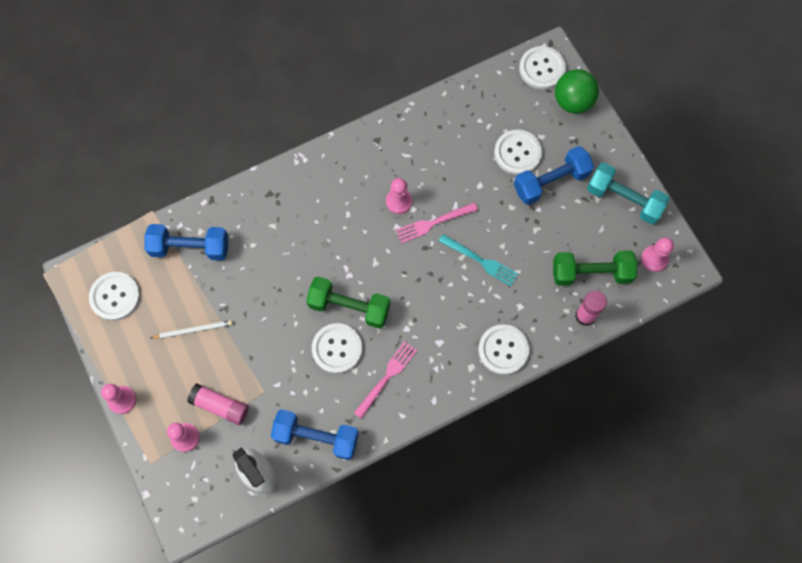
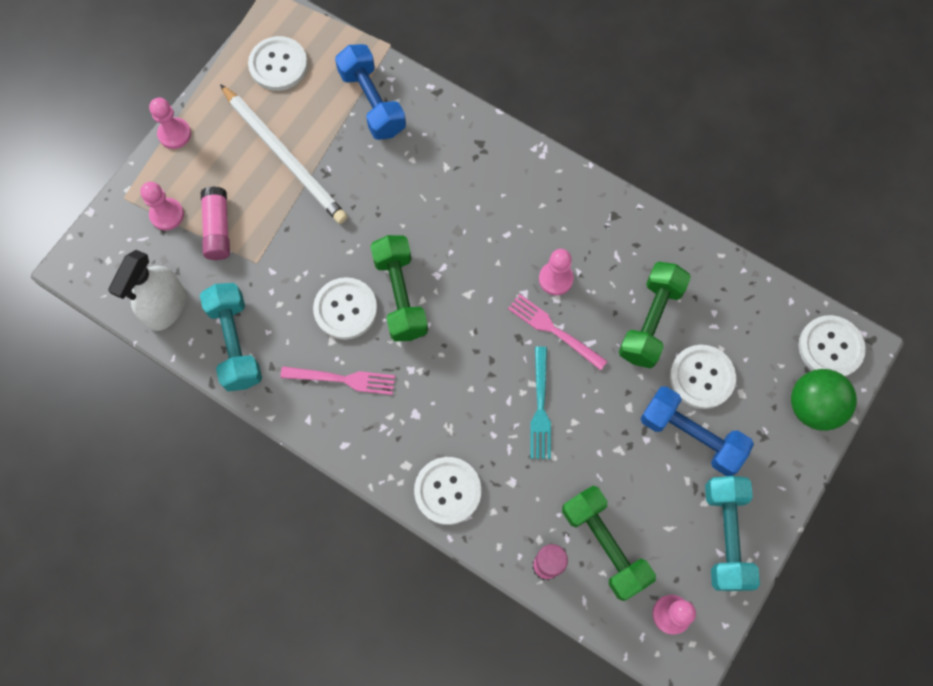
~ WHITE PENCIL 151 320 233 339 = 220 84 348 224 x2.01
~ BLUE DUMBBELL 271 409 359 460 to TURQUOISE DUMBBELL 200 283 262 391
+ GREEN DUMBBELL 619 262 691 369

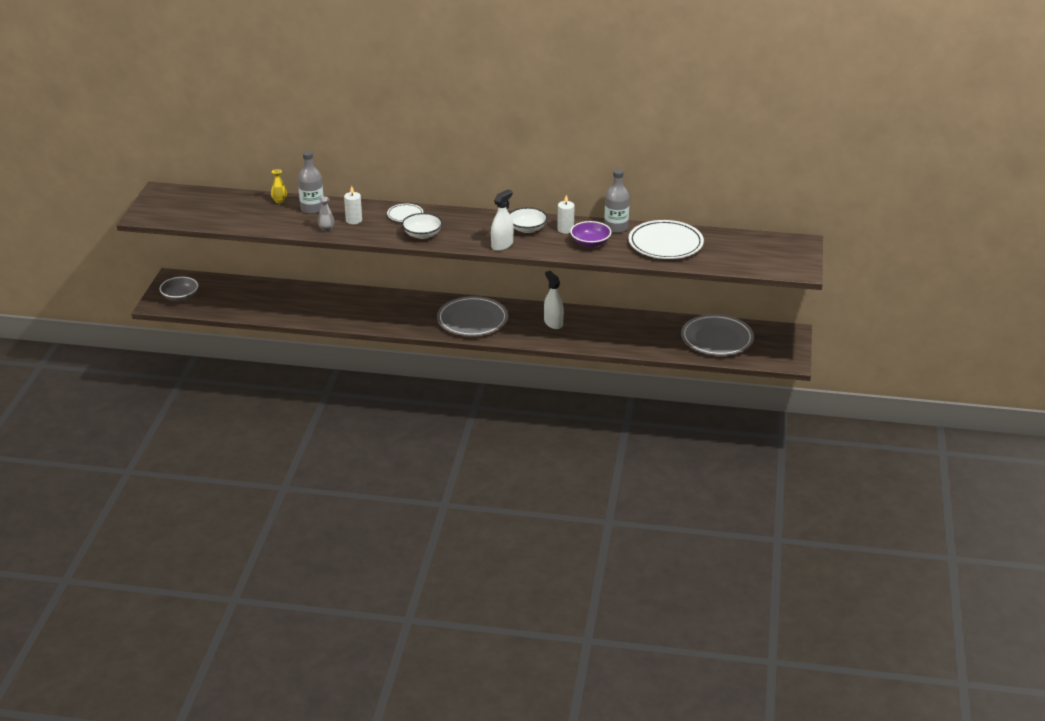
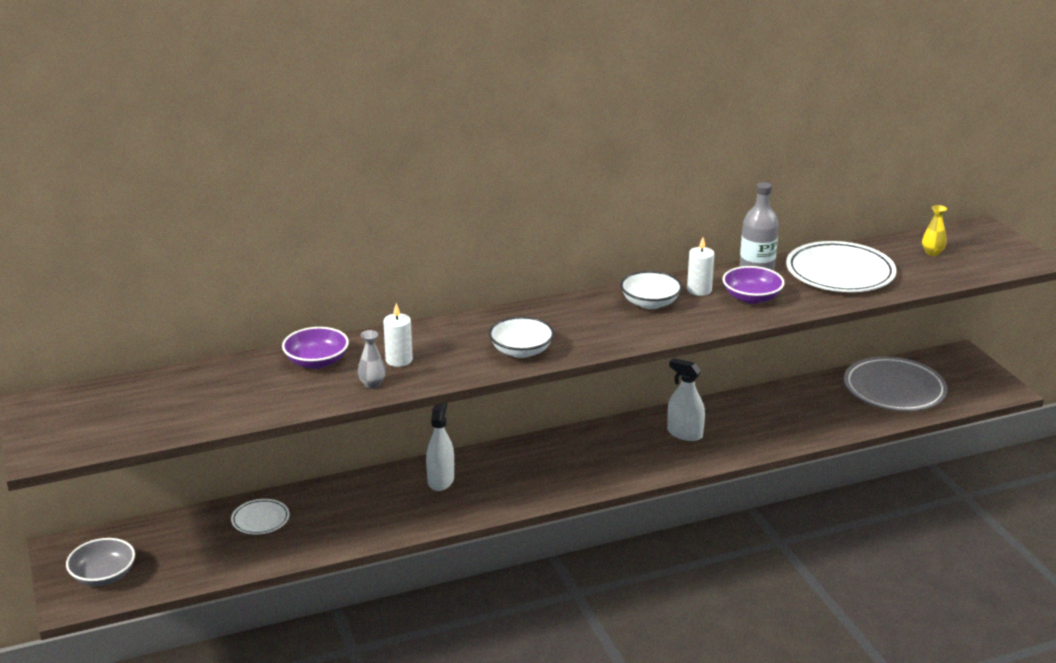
~ YELLOW VASE 271 169 287 203 to 922 205 947 256
~ GREY BOTTLE 298 151 324 214 to PURPLE BOWL 282 327 349 369
~ WHITE PLATE 387 204 424 222 to 231 499 290 535
- GREY PLATE 437 296 508 336
~ WHITE SPRAY BOTTLE 491 189 514 251 to 426 403 454 491

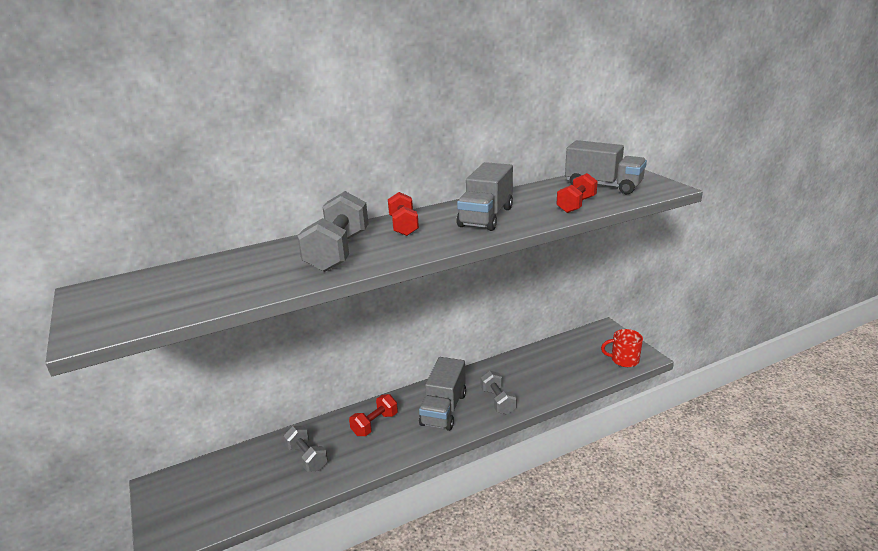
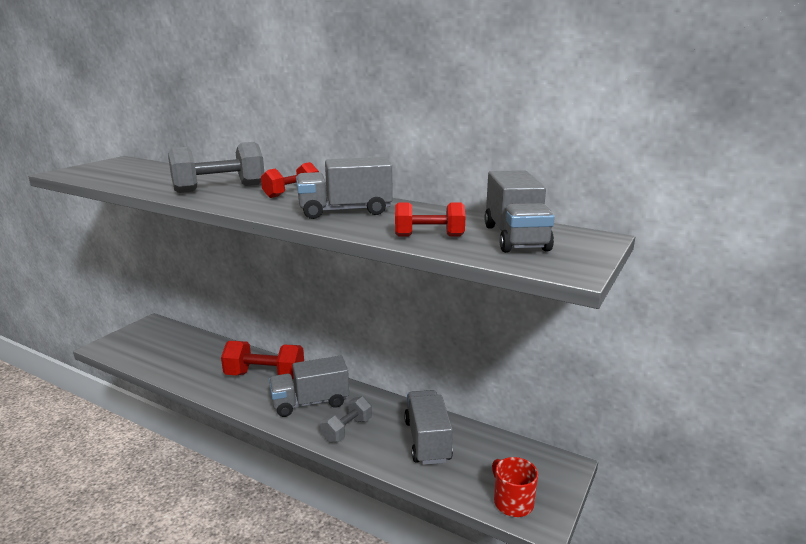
- GREY DUMBBELL 284 426 328 472
~ RED DUMBBELL 349 394 398 436 = 221 341 304 380 x1.62
+ GREY TRUCK 404 390 453 465

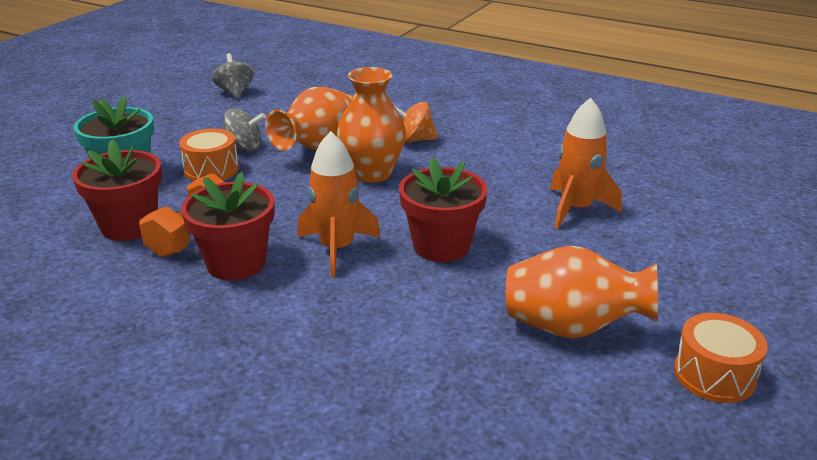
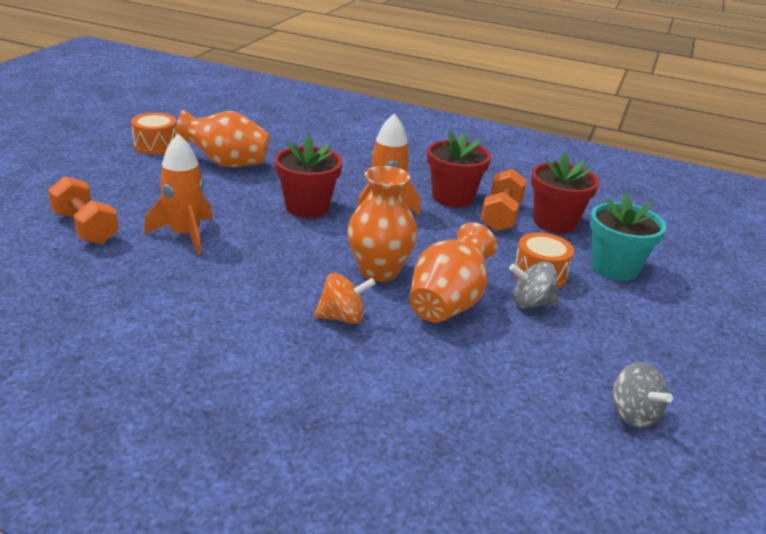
+ ORANGE DUMBBELL 48 176 119 244

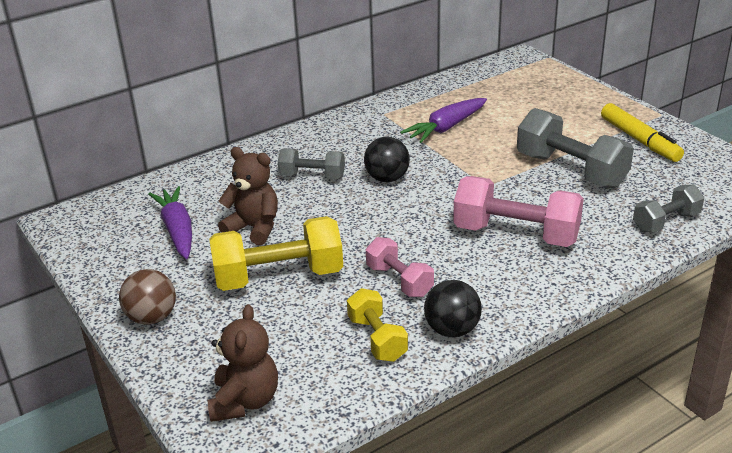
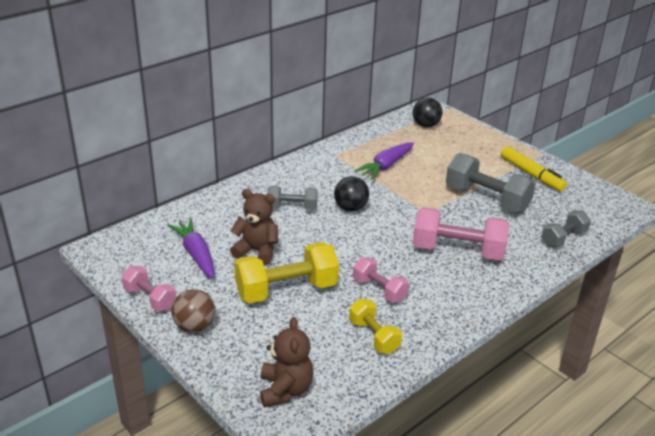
~ BLACK BALL 424 280 482 337 to 413 97 443 127
+ PINK DUMBBELL 122 266 176 312

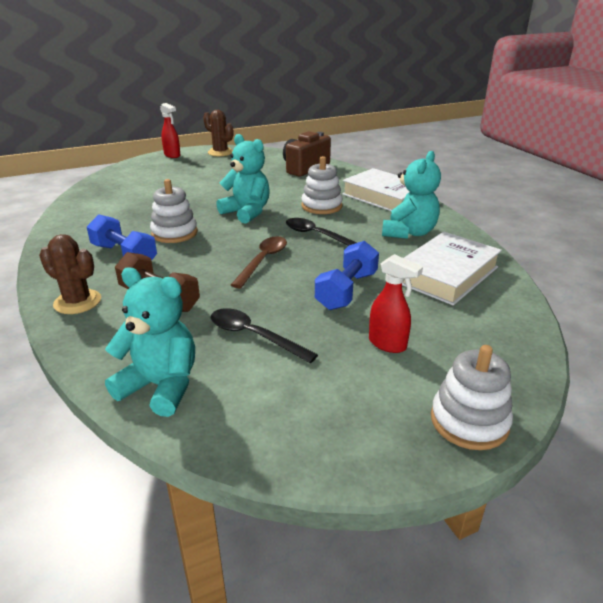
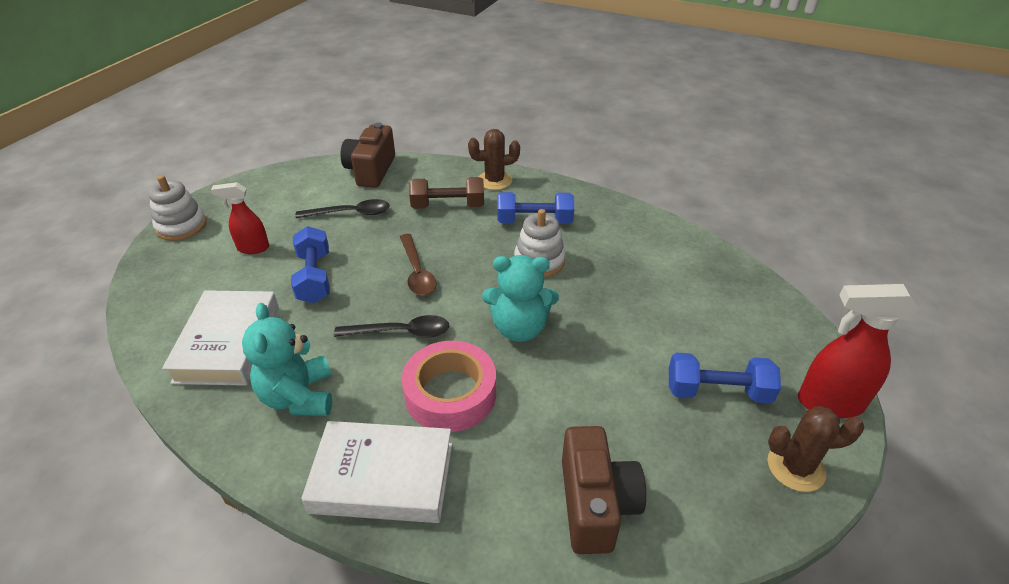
~ TURQUOISE TEDDY BEAR 105 267 195 417 to BROWN CAMERA 340 123 395 188
~ RED SPRAY BOTTLE 160 103 180 158 = 798 284 920 418 x1.60
~ WHITE STACKING TOY 301 156 343 214 to PINK TAPE 402 341 496 432
+ BLUE DUMBBELL 669 353 781 404

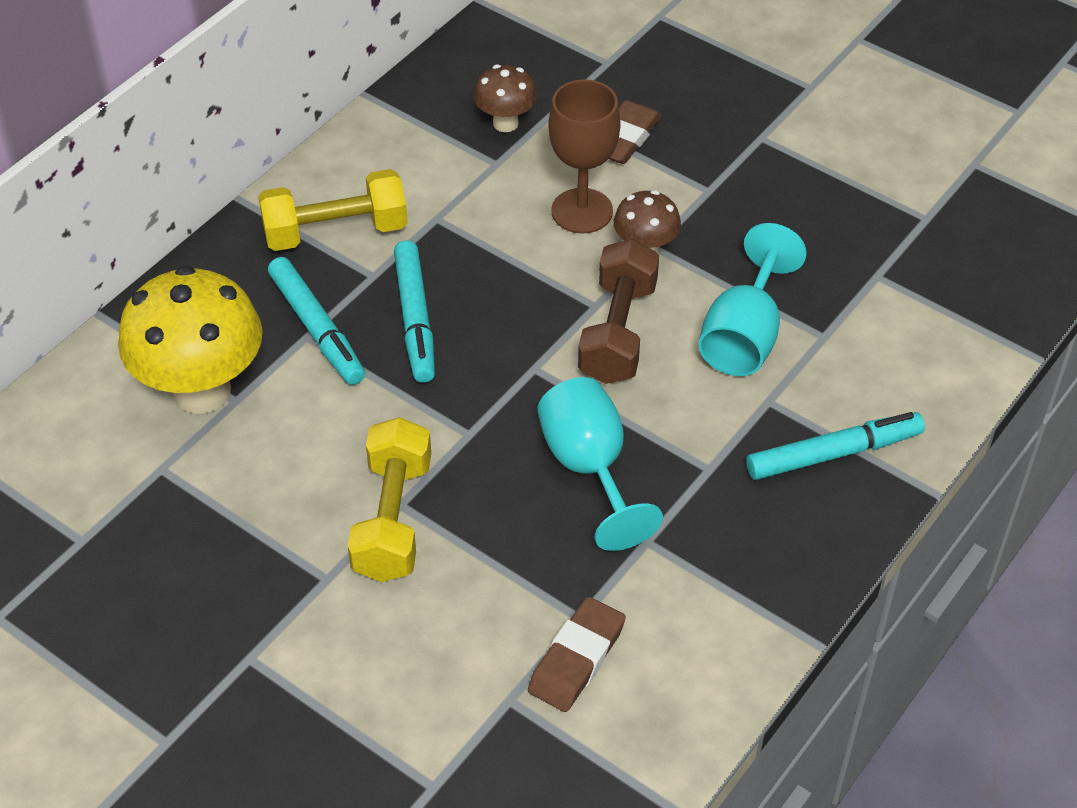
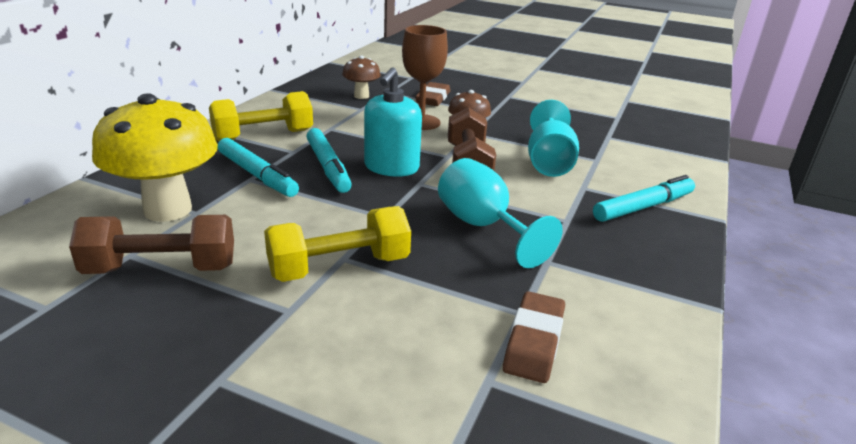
~ YELLOW DUMBBELL 348 417 431 582 = 264 206 411 282 75 degrees clockwise
+ BROWN DUMBBELL 69 215 234 274
+ TURQUOISE SOAP DISPENSER 364 67 422 177

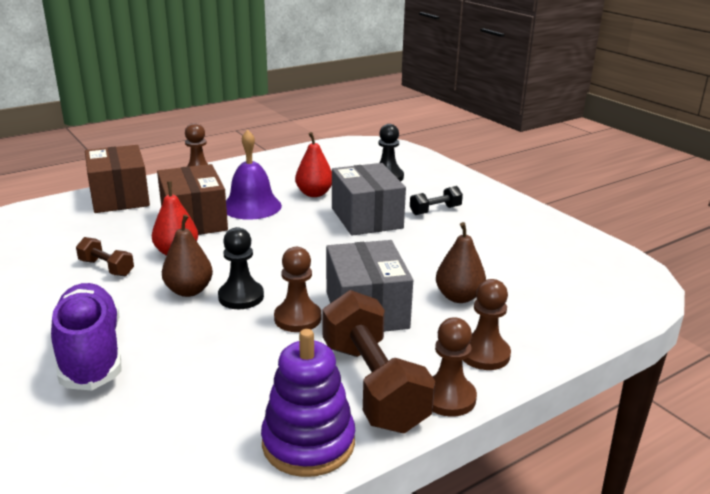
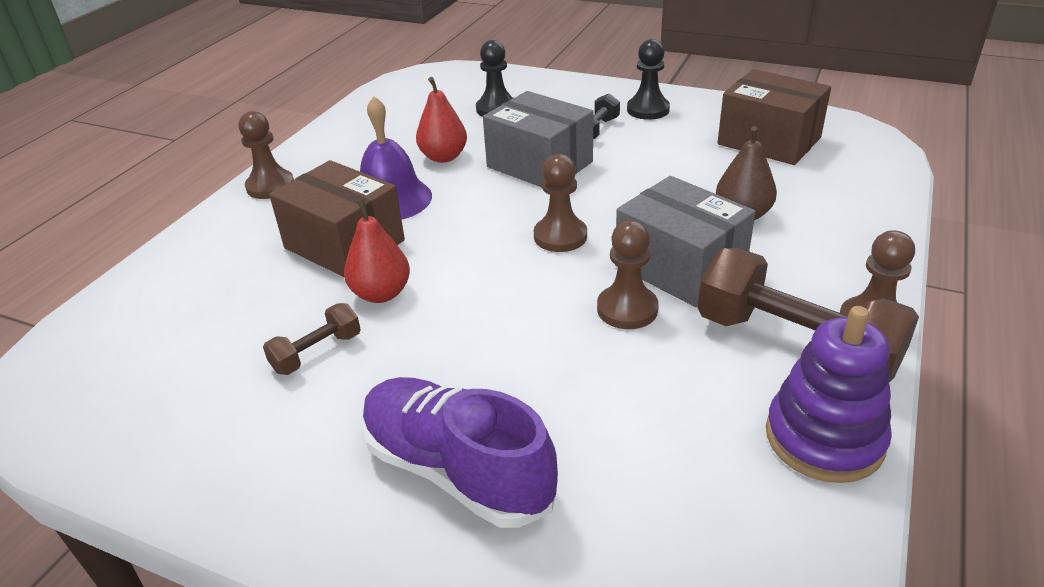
~ BROWN DUMBBELL 76 237 134 276 = 263 303 361 375 45 degrees counterclockwise
~ BROWN BOX 85 145 150 213 to 718 69 831 165
- BROWN PEAR 162 215 213 297
~ BLACK PAWN 218 227 264 309 to 627 39 670 120
~ BROWN PAWN 463 279 511 370 to 534 154 587 252

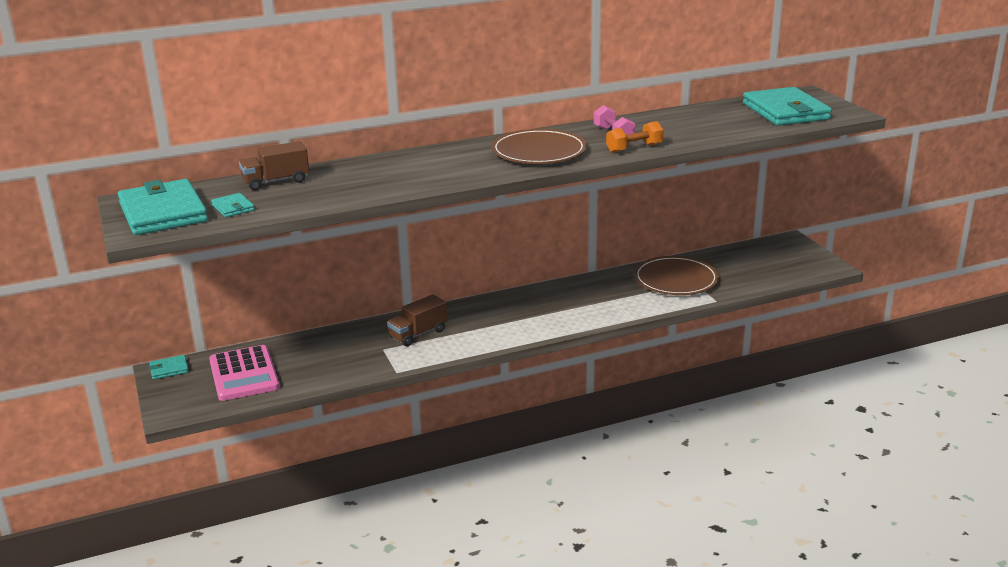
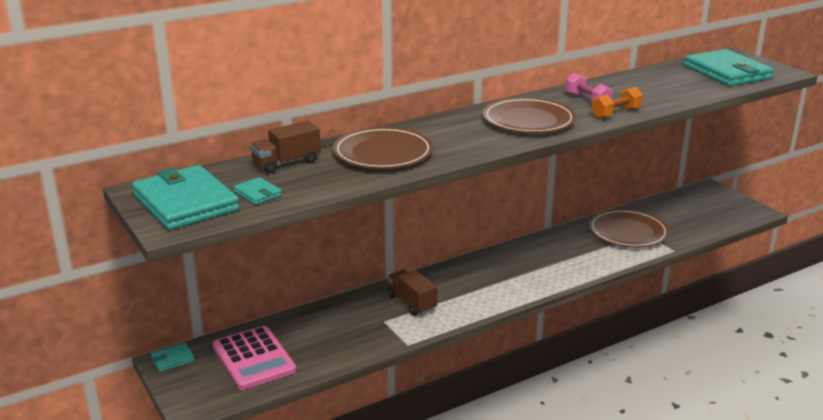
~ BROWN TRUCK 387 294 447 346 = 387 270 437 316 105 degrees clockwise
+ BROWN PLATE 333 127 433 169

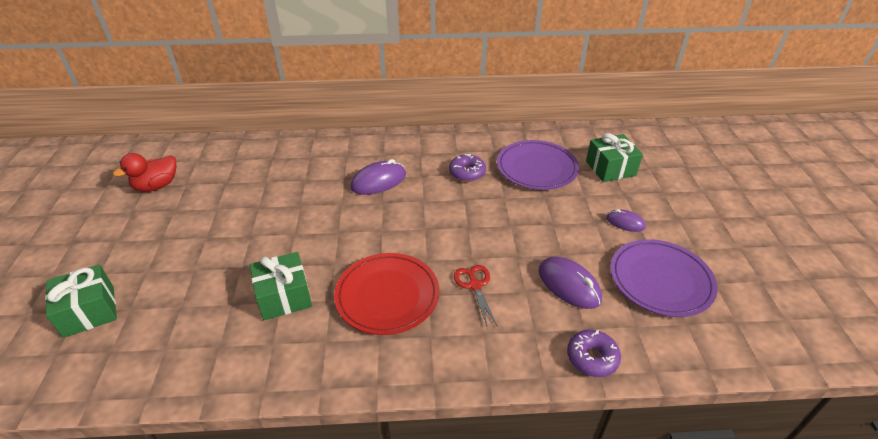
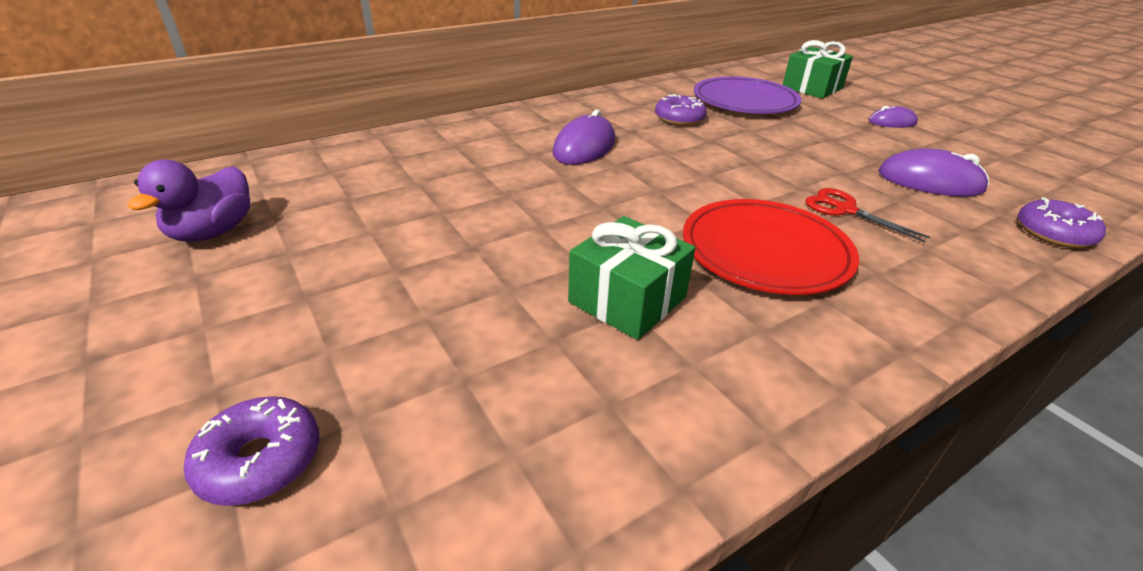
~ GREEN GIFT 45 264 117 338 to PURPLE DONUT 184 396 319 506
~ RED DUCK 113 153 177 192 to PURPLE DUCK 127 160 250 242
- PURPLE PLATE 610 239 718 317

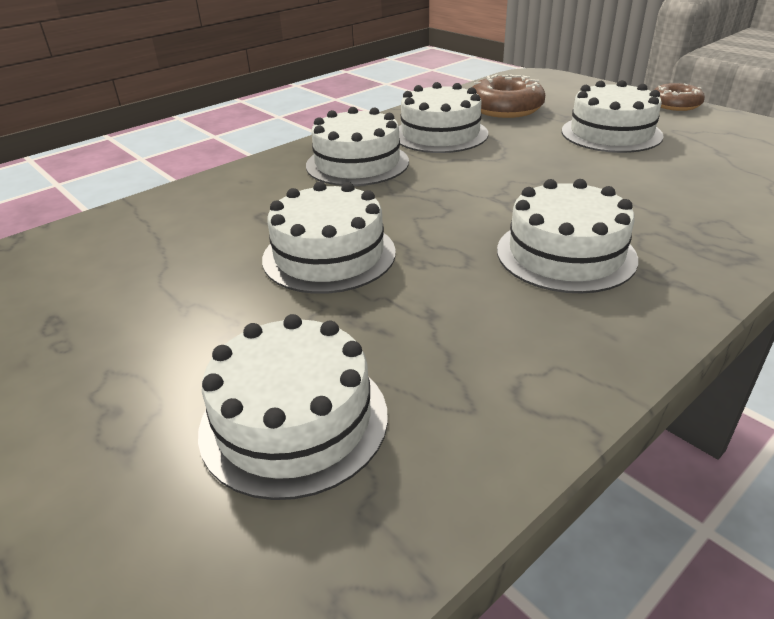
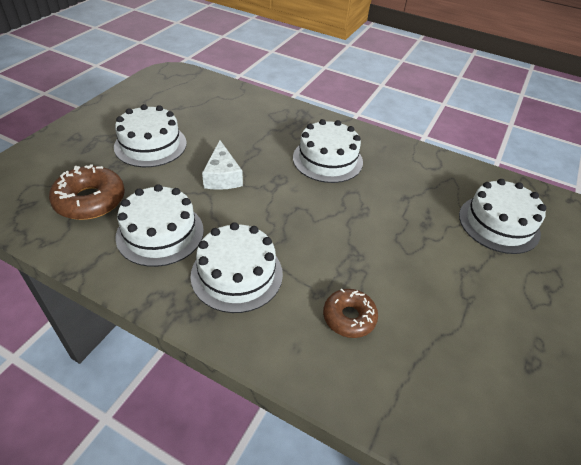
- WHITE CAKE 262 181 396 294
~ BROWN DONUT 654 83 705 111 to 323 289 378 338
+ WHITE CHEESE 202 140 243 190

